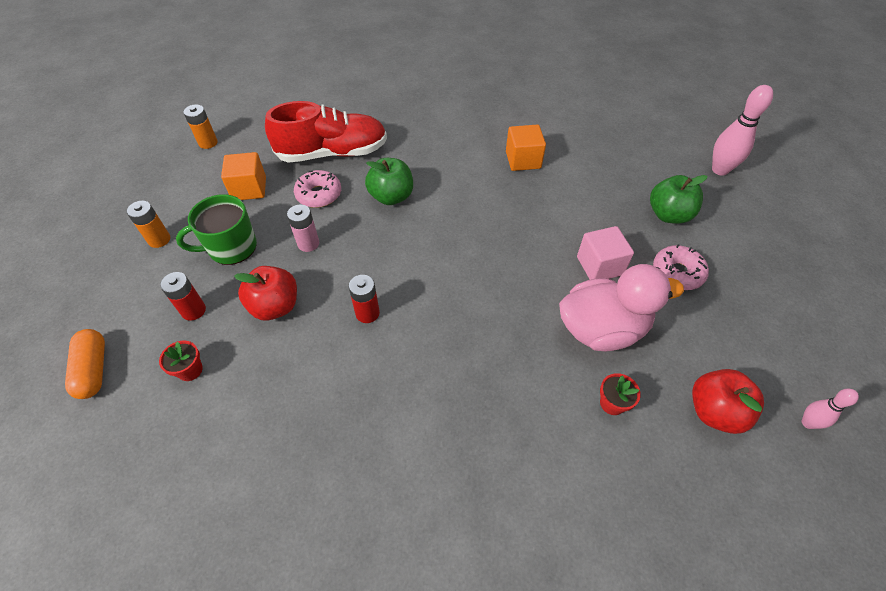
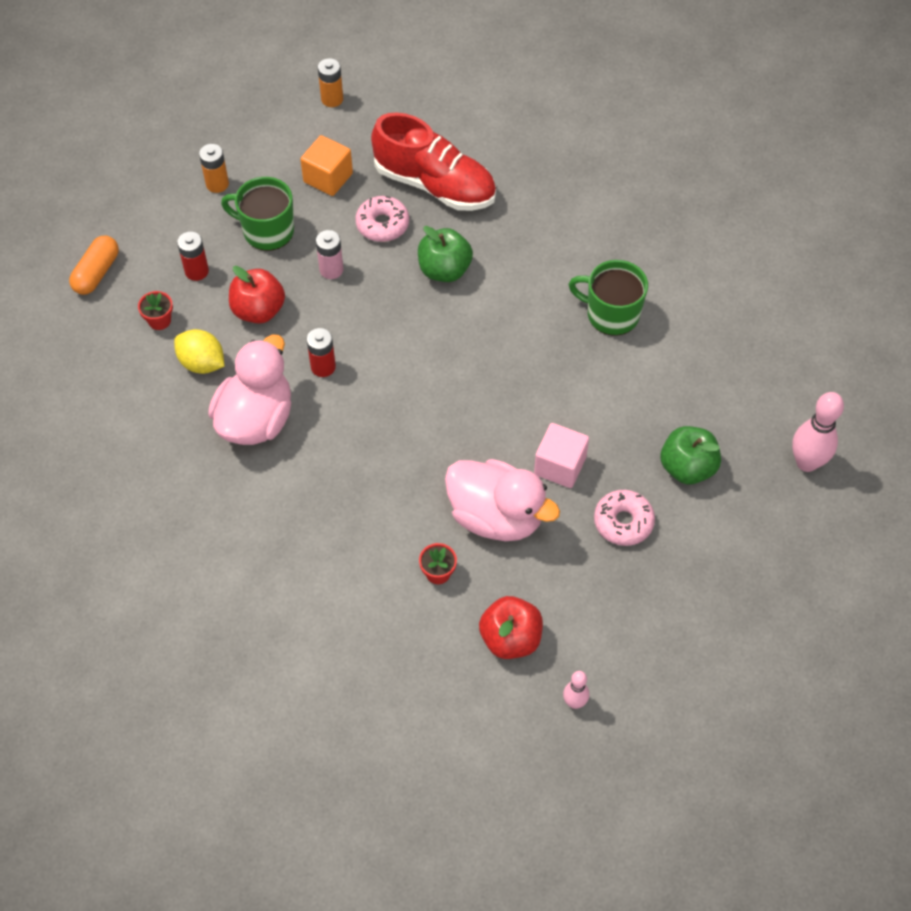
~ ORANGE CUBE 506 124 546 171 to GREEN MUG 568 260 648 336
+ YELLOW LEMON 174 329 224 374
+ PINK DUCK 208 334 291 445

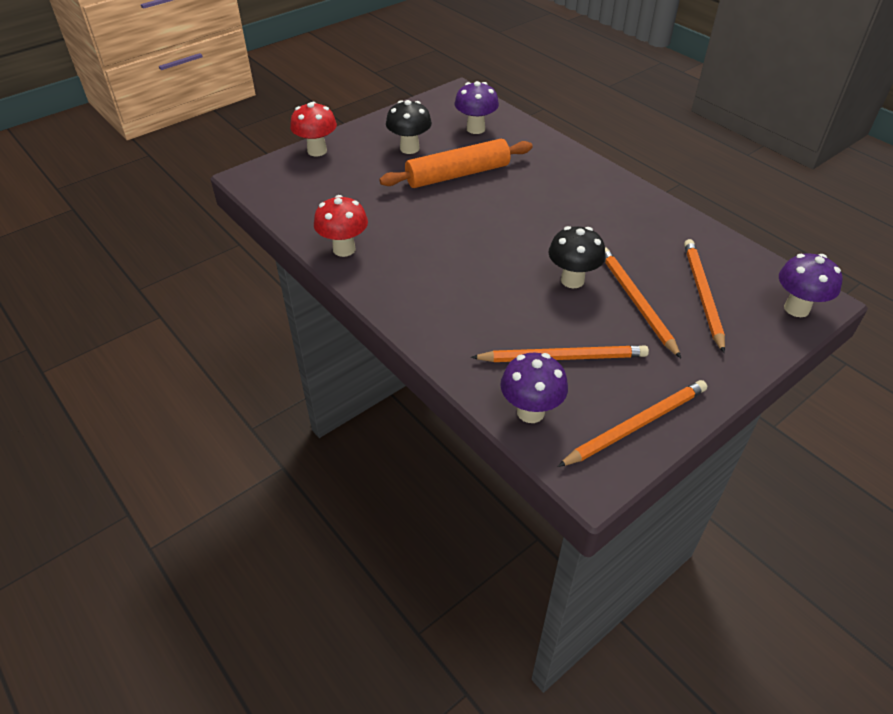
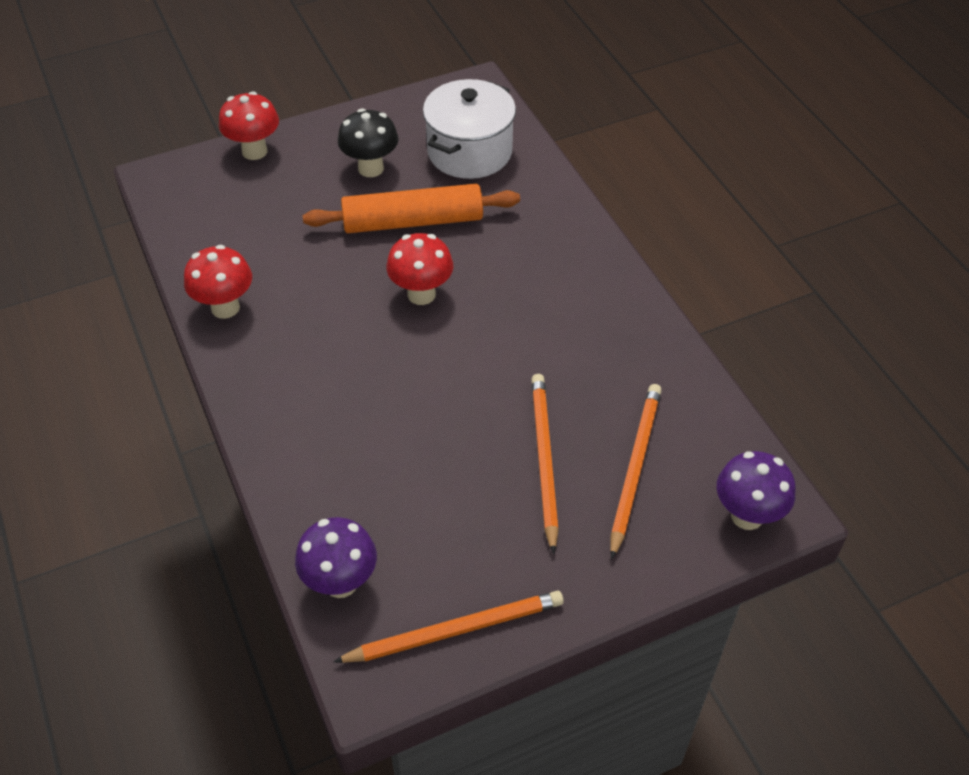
~ PURPLE MUSHROOM 455 81 499 134 to WHITE POT 423 79 516 179
- ORANGE PENCIL 471 345 649 362
- BLACK MUSHROOM 549 226 605 288
+ RED MUSHROOM 387 233 453 305

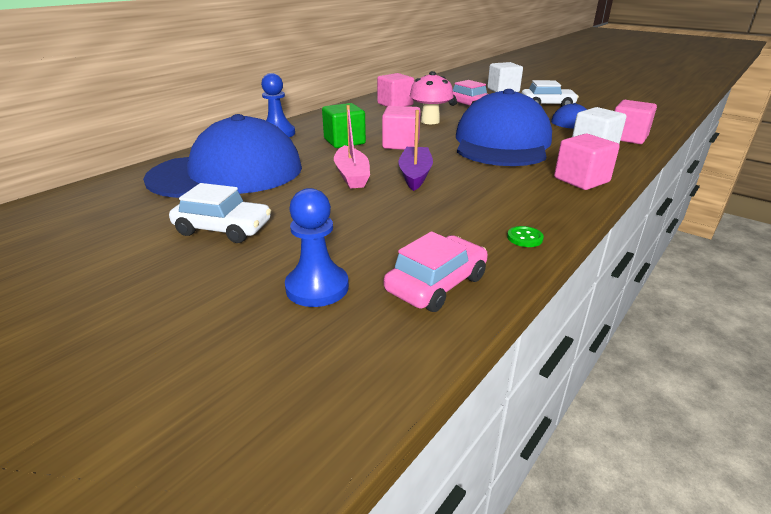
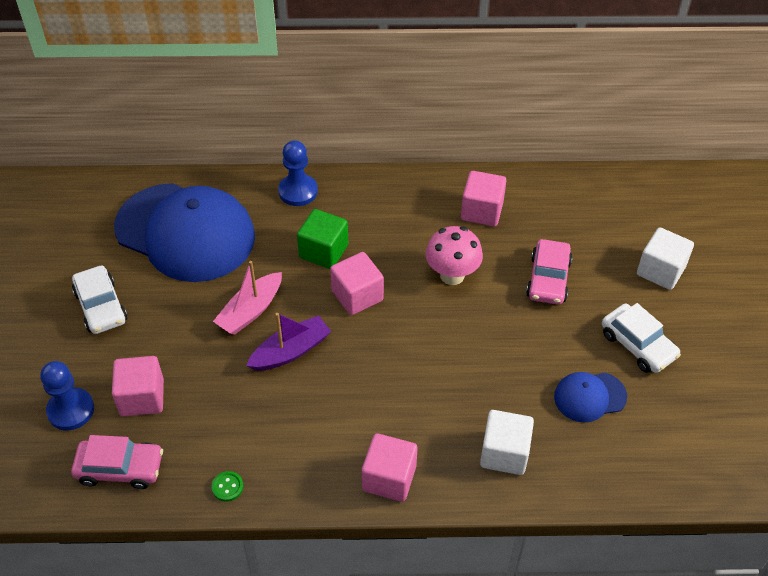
- BLUE CAP 456 89 552 166
~ PINK CUBE 615 100 657 144 to 112 356 164 416

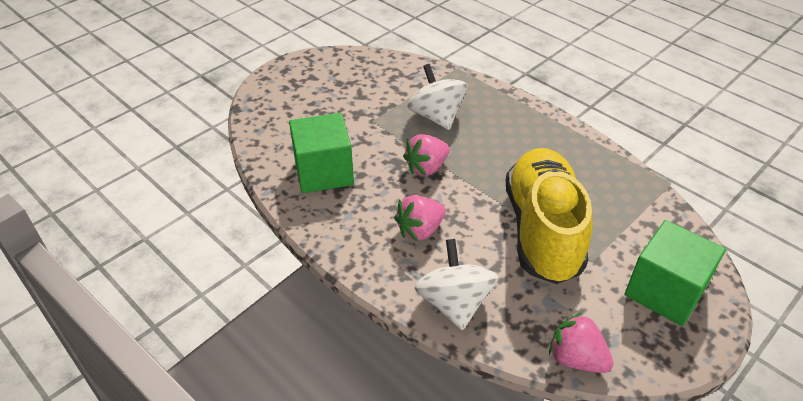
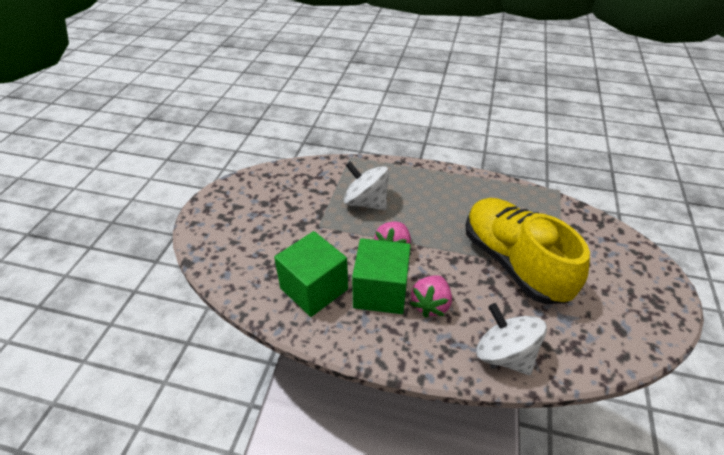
- PINK STRAWBERRY 549 312 614 373
~ GREEN CUBE 624 220 726 326 to 352 238 411 314

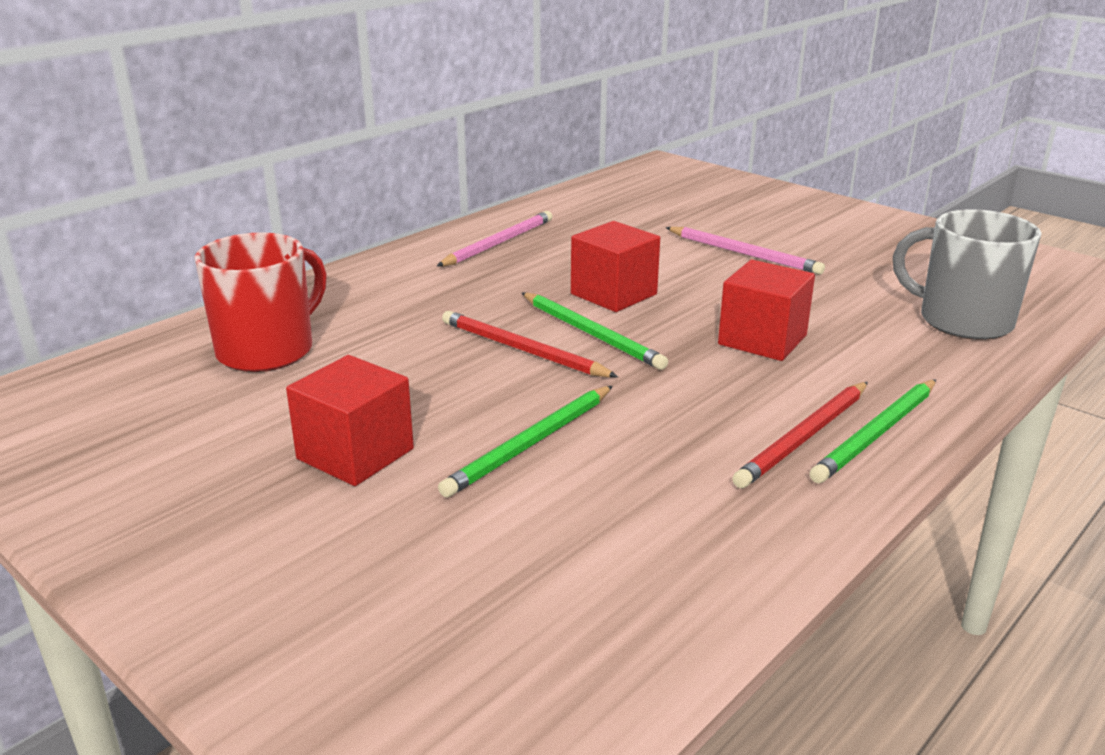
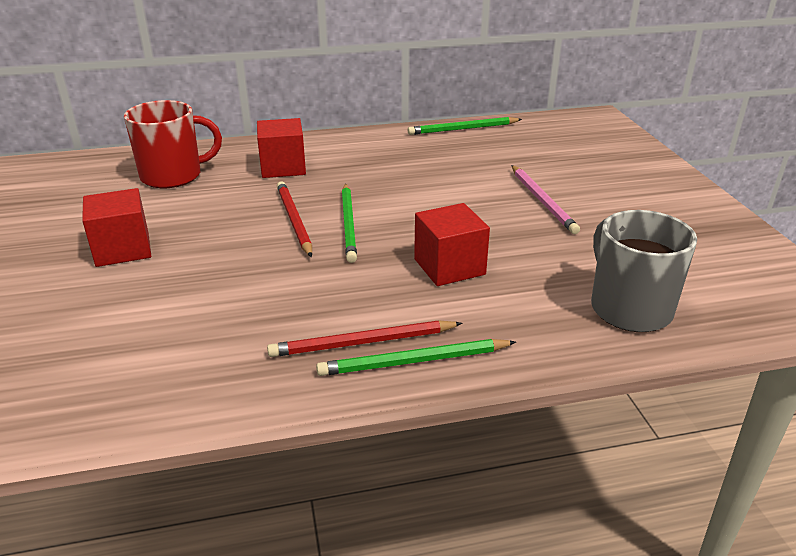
- PINK PENCIL 437 211 552 267
~ GREEN PENCIL 438 386 613 497 to 407 117 522 135
~ RED CUBE 571 221 660 312 to 257 118 306 178

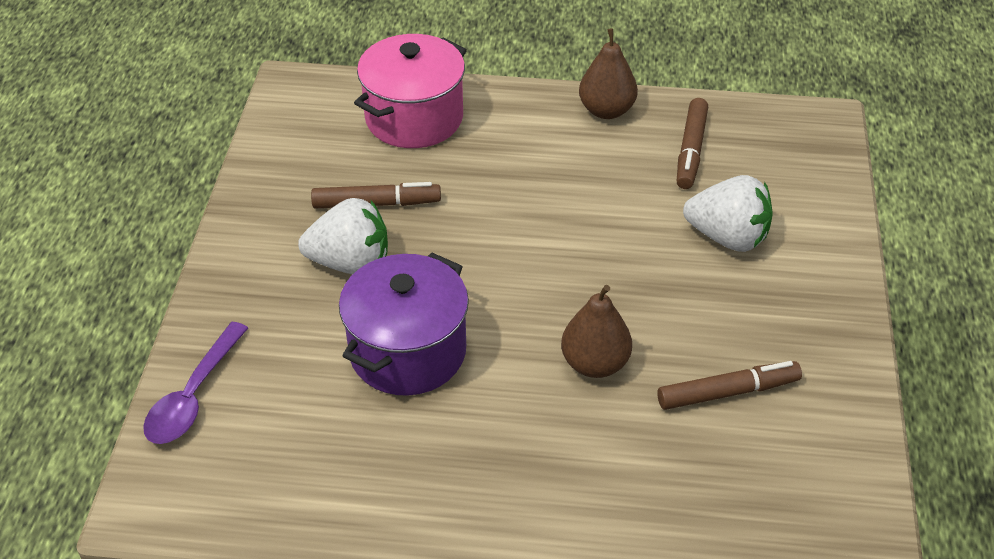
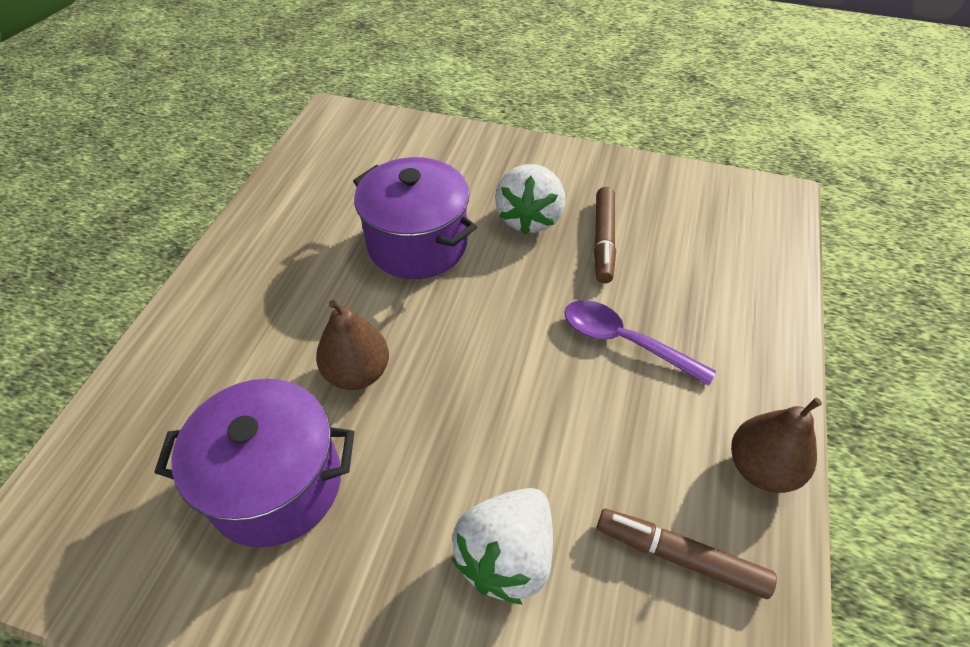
~ PURPLE SPOON 143 322 248 444 to 564 300 716 386
- PINK POT 354 34 467 148
~ BROWN MARKER 657 361 802 410 to PURPLE POT 154 379 354 548

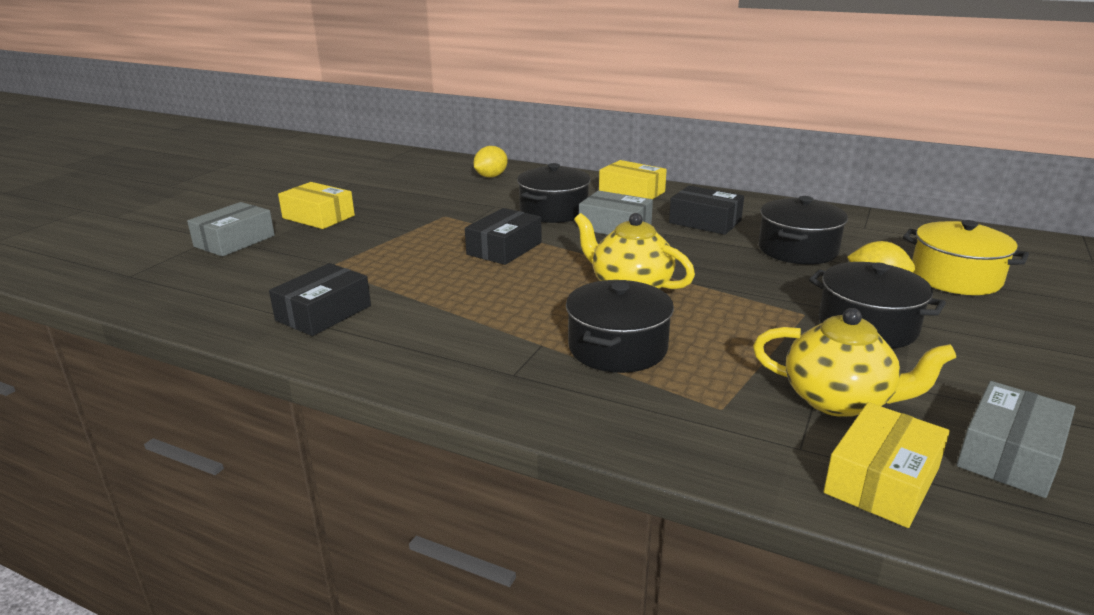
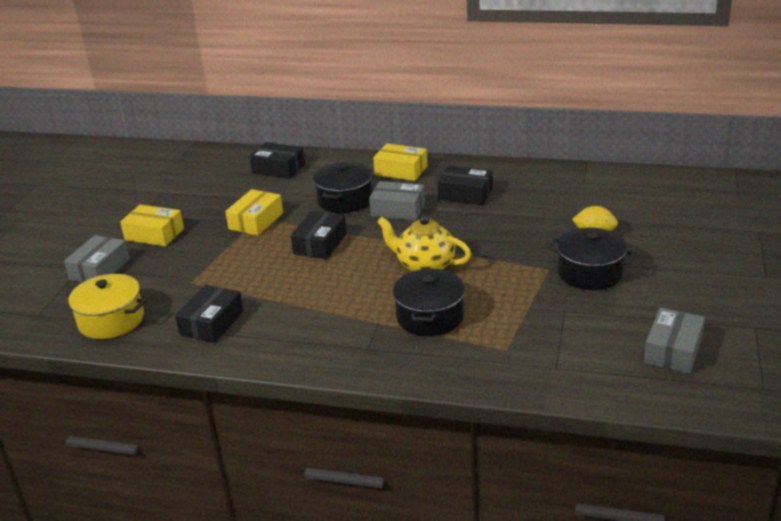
~ YELLOW LEMON 473 146 508 178 to BLACK BOX 250 142 305 179
- YELLOW TEAPOT 753 308 956 417
- BLACK POT 759 196 848 264
~ YELLOW BOX 824 402 950 528 to 225 189 283 236
~ YELLOW POT 903 220 1029 295 to 66 274 146 339

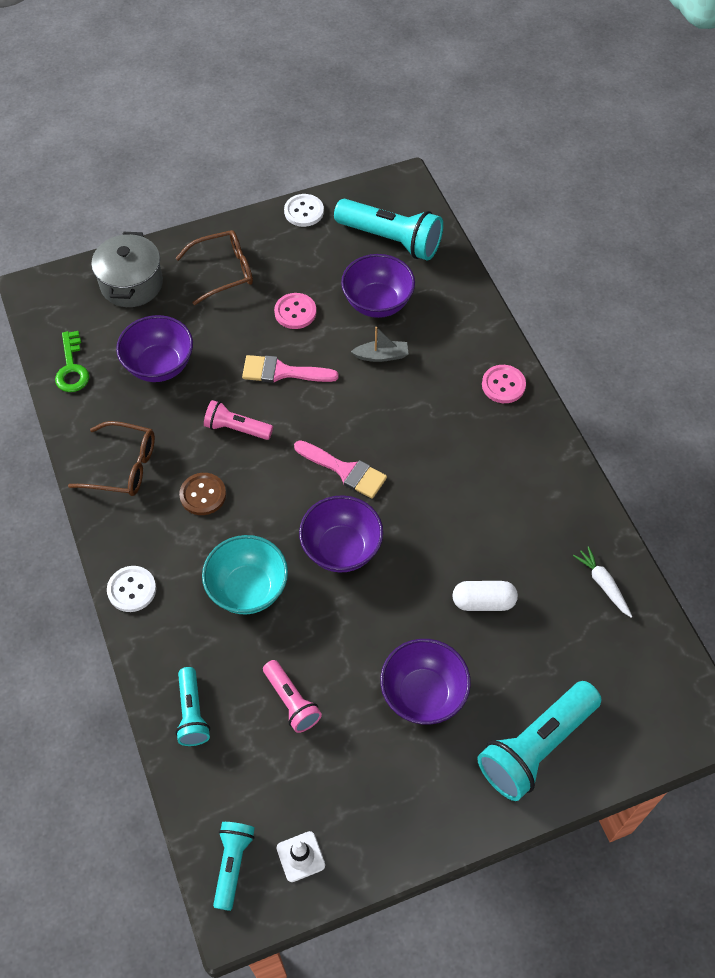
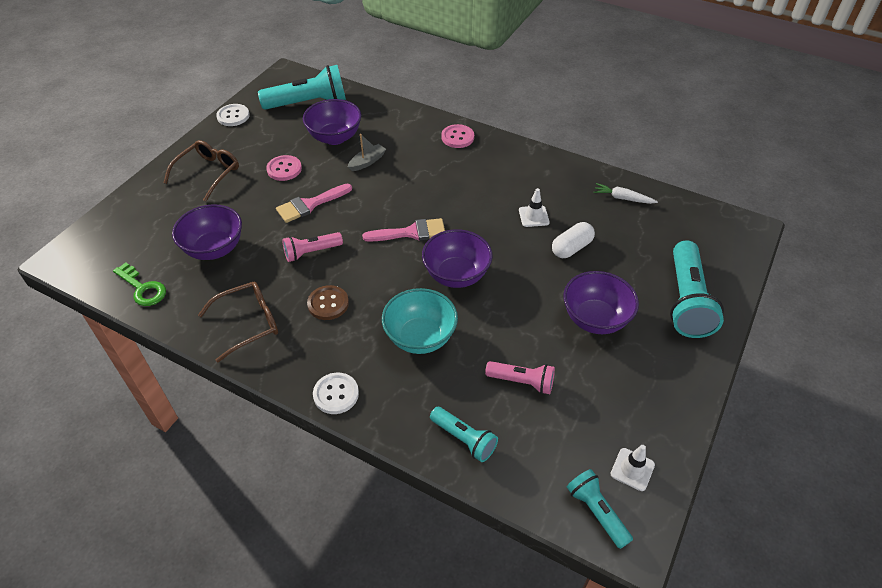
- GREY POT 91 232 163 307
+ WHITE TRAFFIC CONE 519 188 550 227

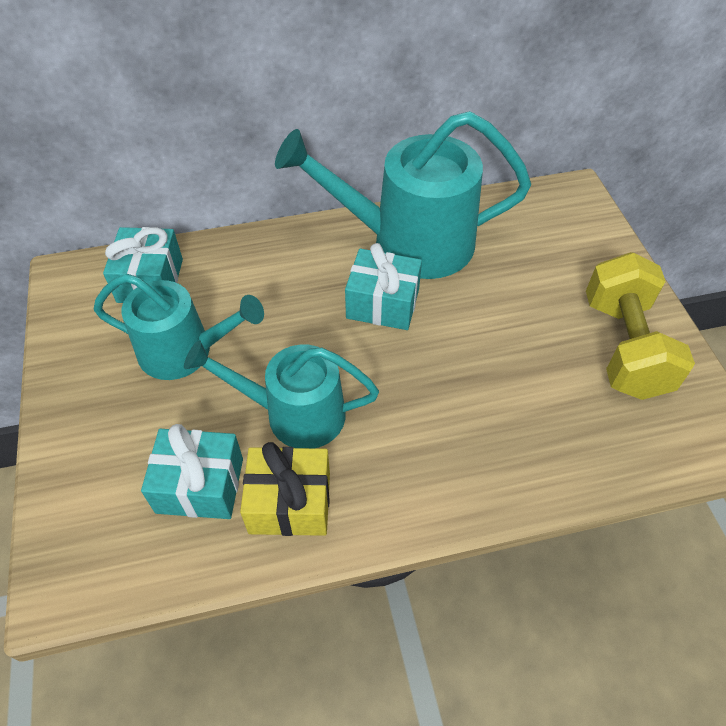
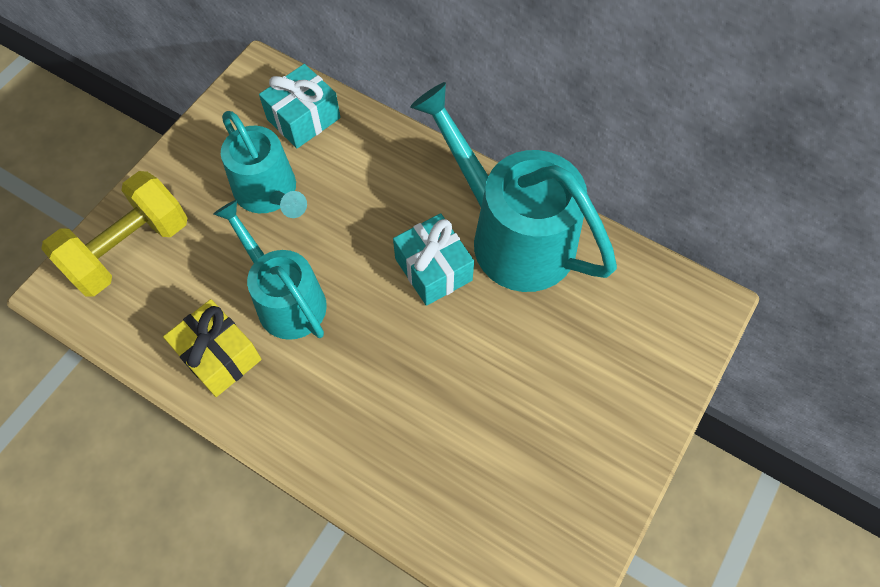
- TURQUOISE GIFT 141 424 243 519
~ YELLOW DUMBBELL 586 252 695 400 to 41 171 187 297

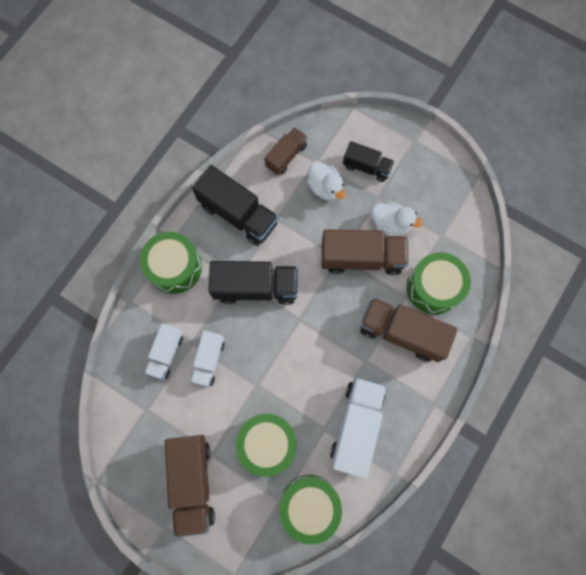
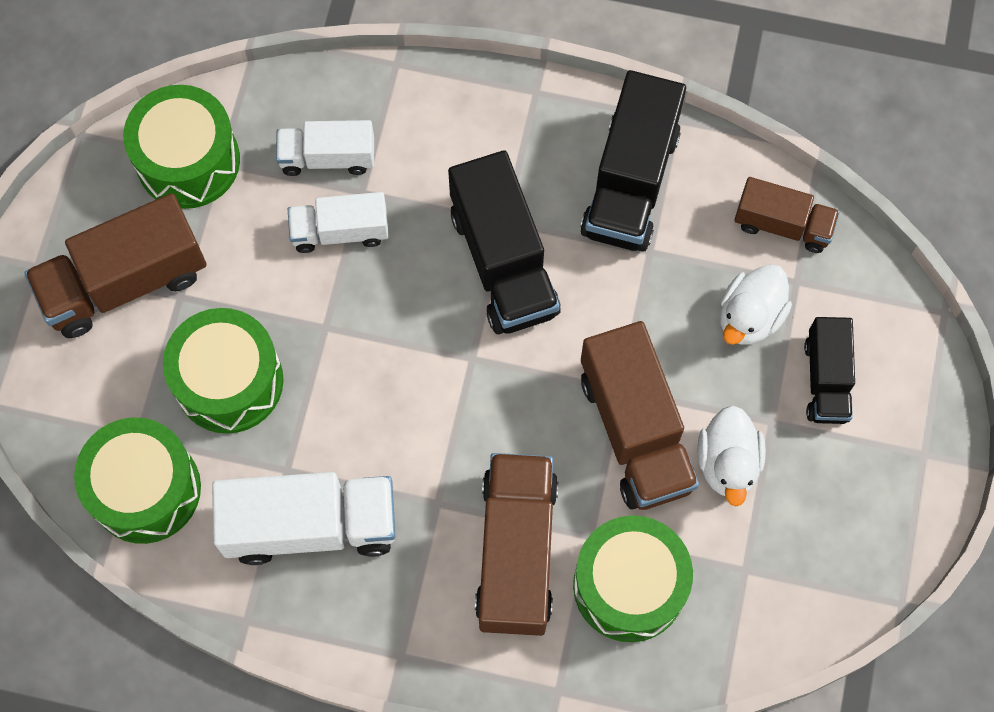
~ GREEN DRUM 140 232 202 294 to 123 85 240 209

